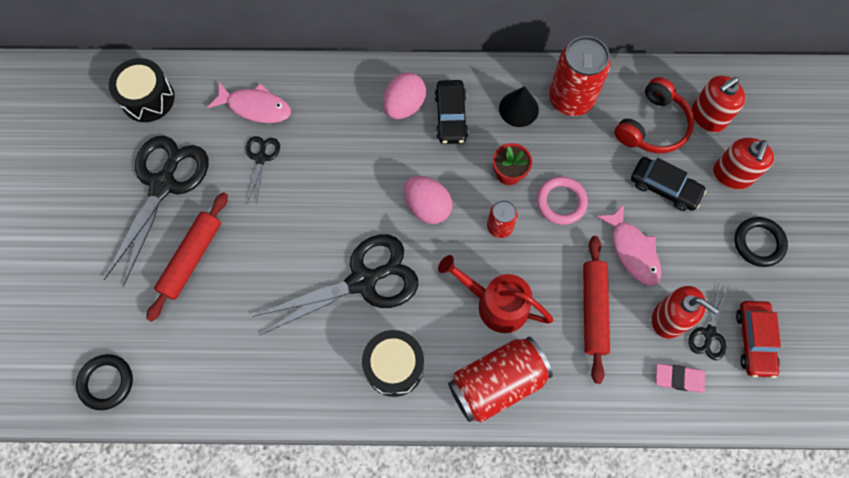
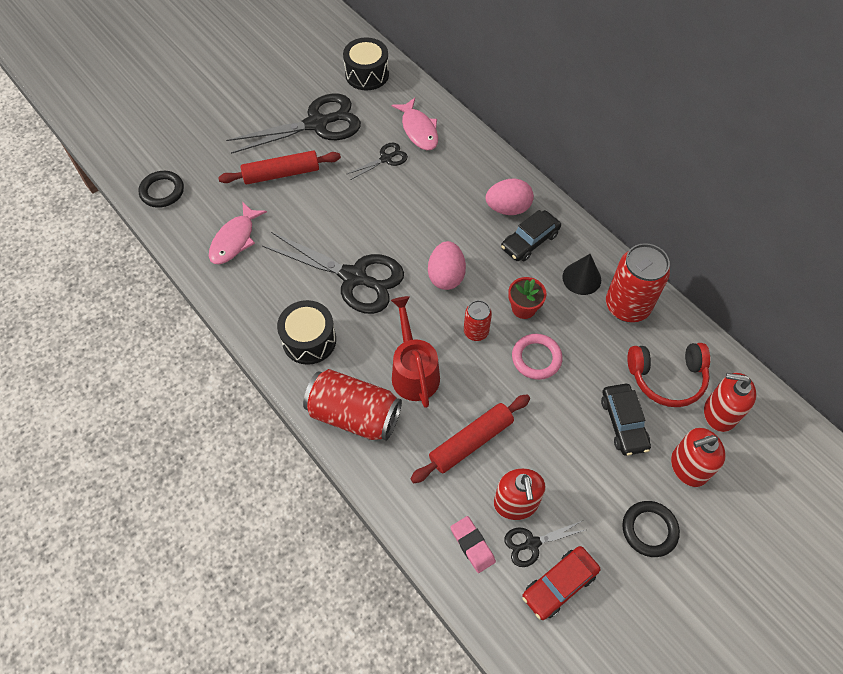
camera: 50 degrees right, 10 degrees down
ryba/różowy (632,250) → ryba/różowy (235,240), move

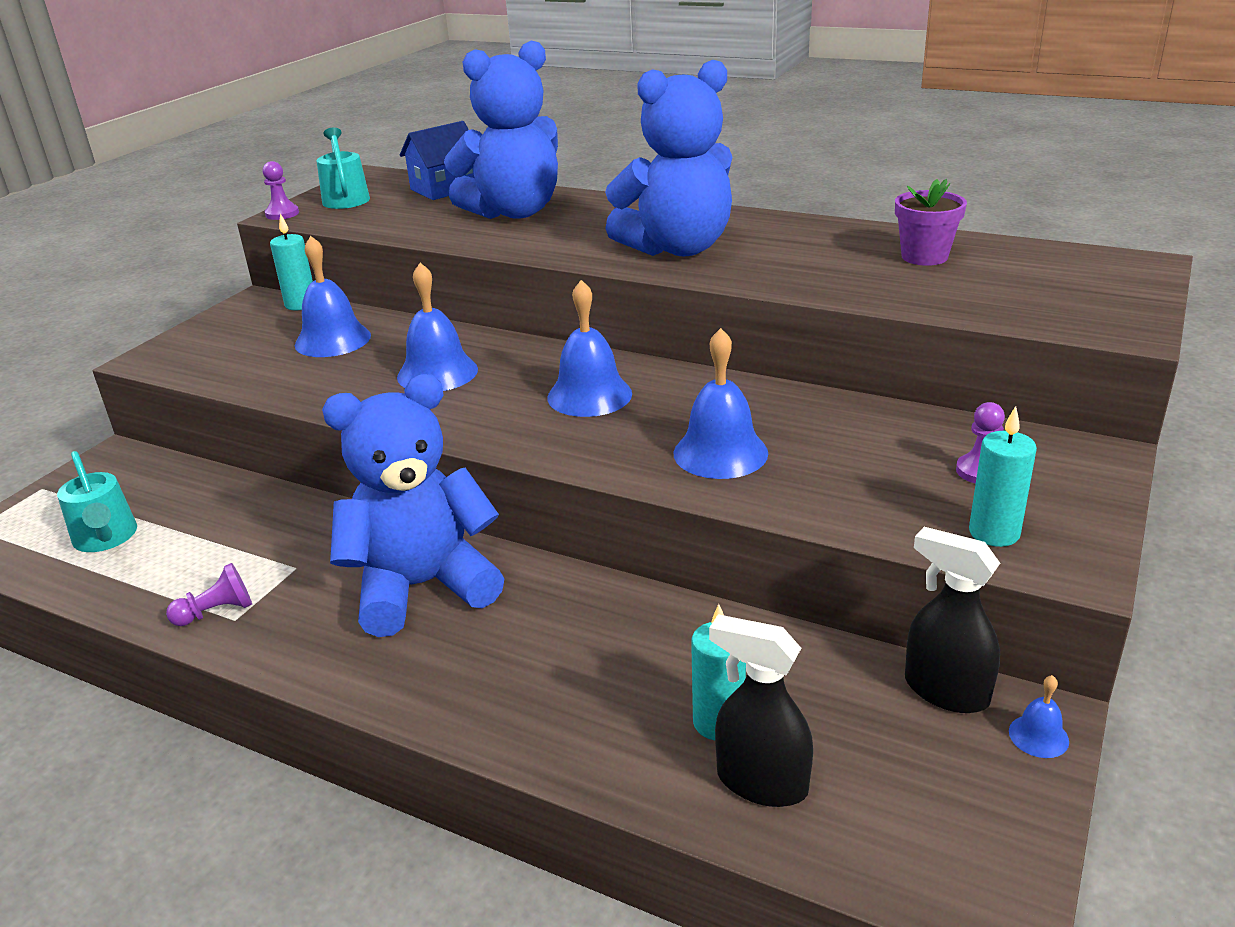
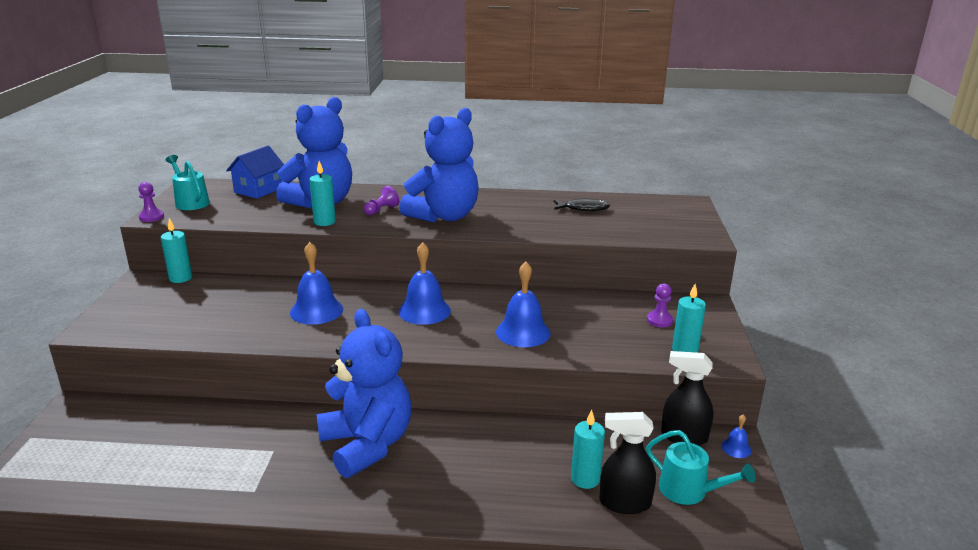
camera: 25 degrees left, 5 degrees down
- → świeca/turkusowy (324,222)
miś/niebieski (422,586) → miś/niebieski (367,444), 105 degrees clockwise
pionek/fioletowy (216,612) → pionek/fioletowy (381,210), move
doniczka/fioletowy (924,257) → ryba/czarny (583,208)
konewka/turkusowy (106,539) → konewka/turkusowy (689,491), move
dzwonek/niebieski (333,340) → -

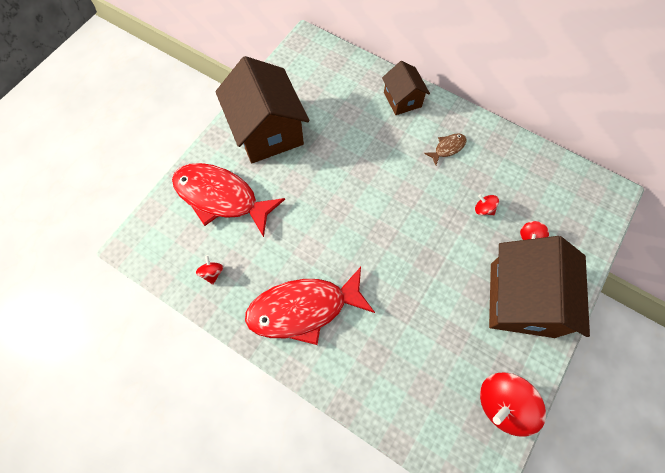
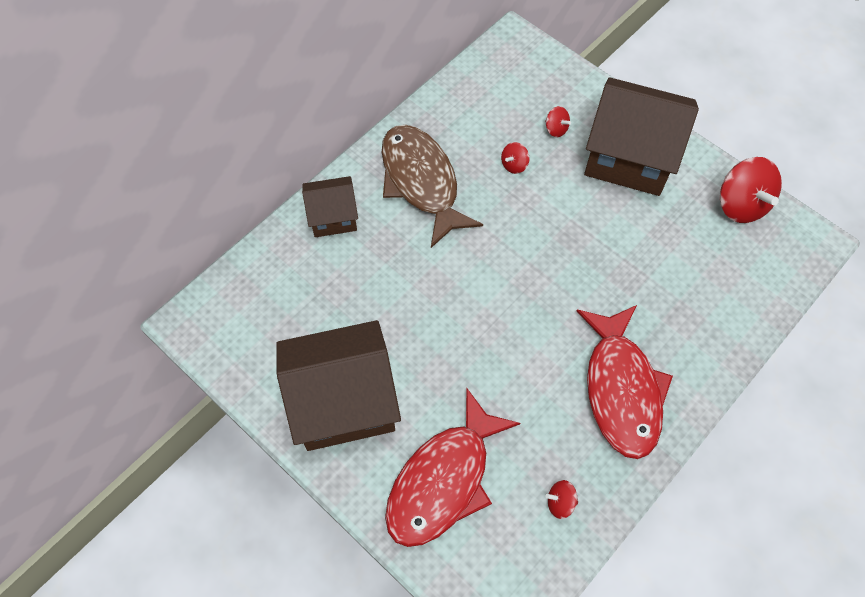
camera: 80 degrees left, 5 degrees down
ryba/brązowy (447,148) → ryba/brązowy (421,182), x2.36

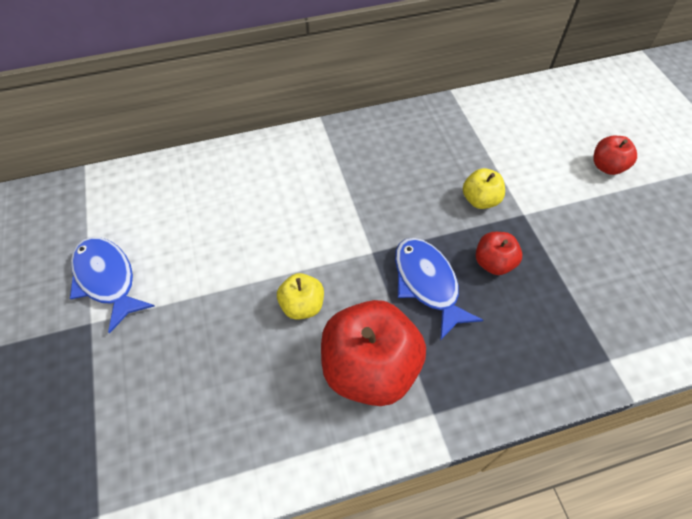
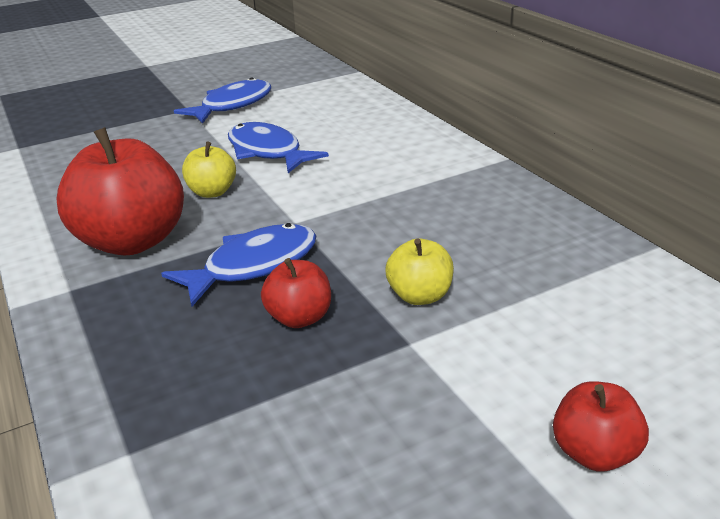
camera: 80 degrees right, 25 degrees down
- → ryba/niebieski (267,152)

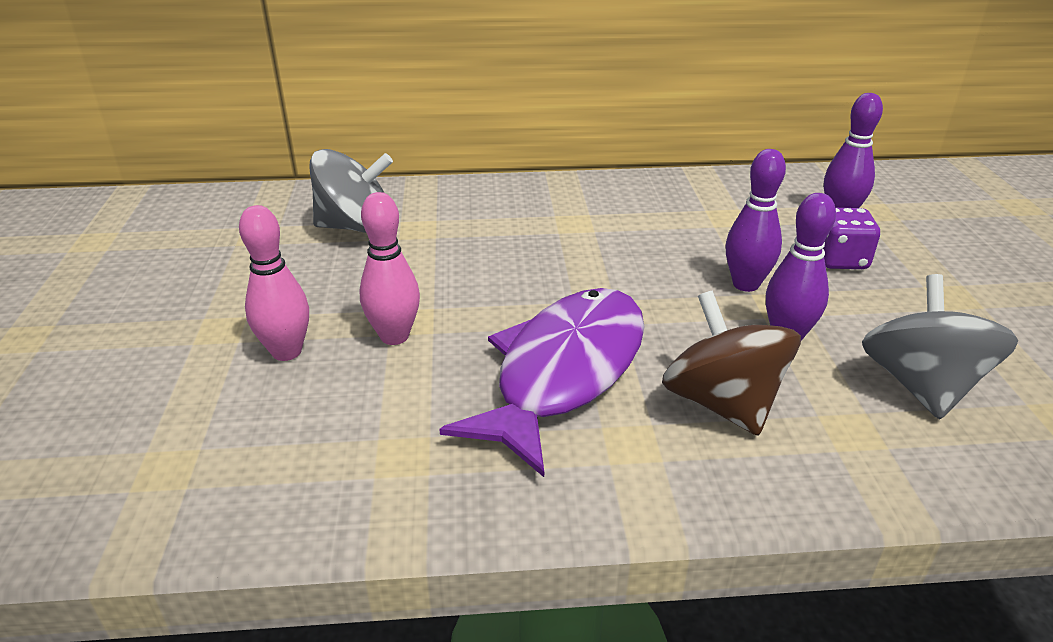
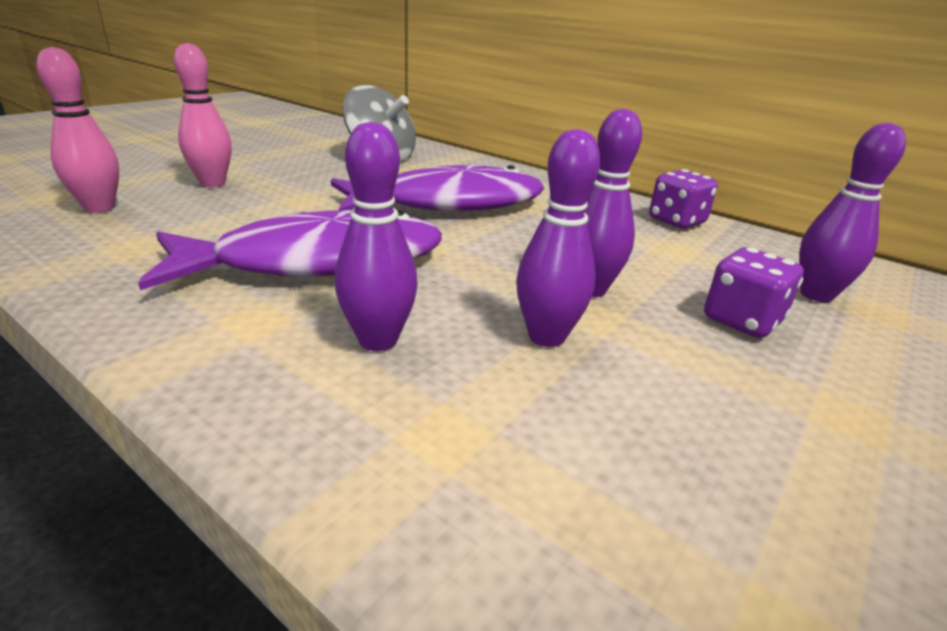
camera: 40 degrees right, 5 degrees down
kręgiel/różowy (394,336) → kręgiel/różowy (99,208), move
- → ryba/fioletowy (450,204)
bączek/brązowy (722,403) → kręgiel/fioletowy (378,340)
- → kostka do gry/fioletowy (676,221)
bączek/szary (921,385) → -

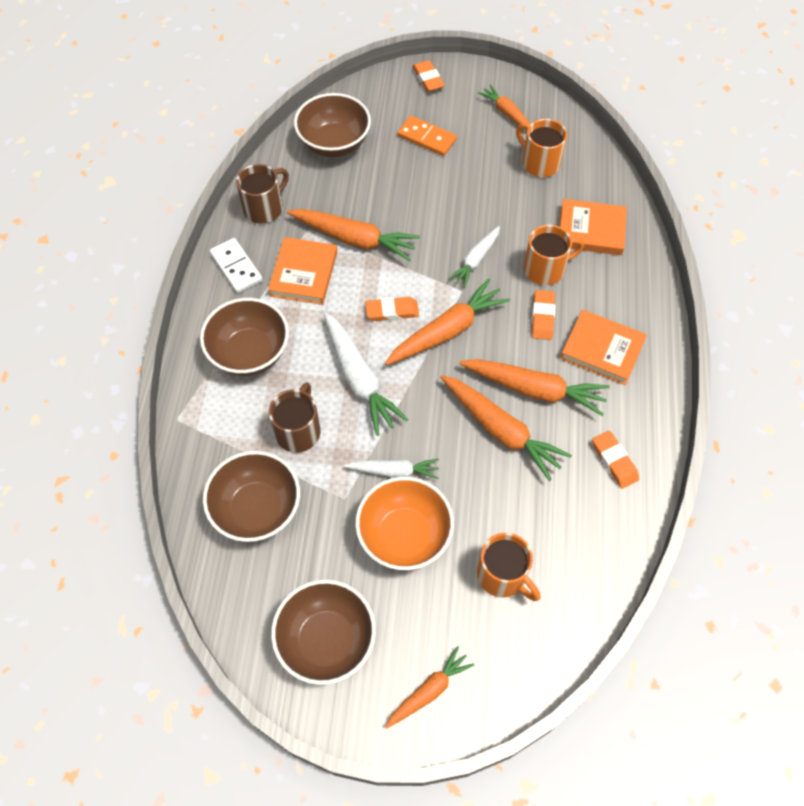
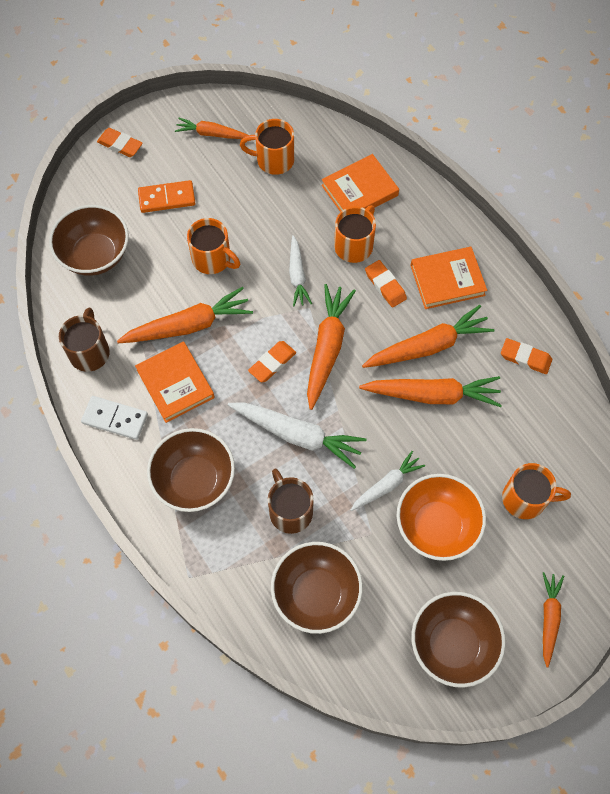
camera: 40 degrees left, 5 degrees up
- → kubek/pomarańczowy (212,259)

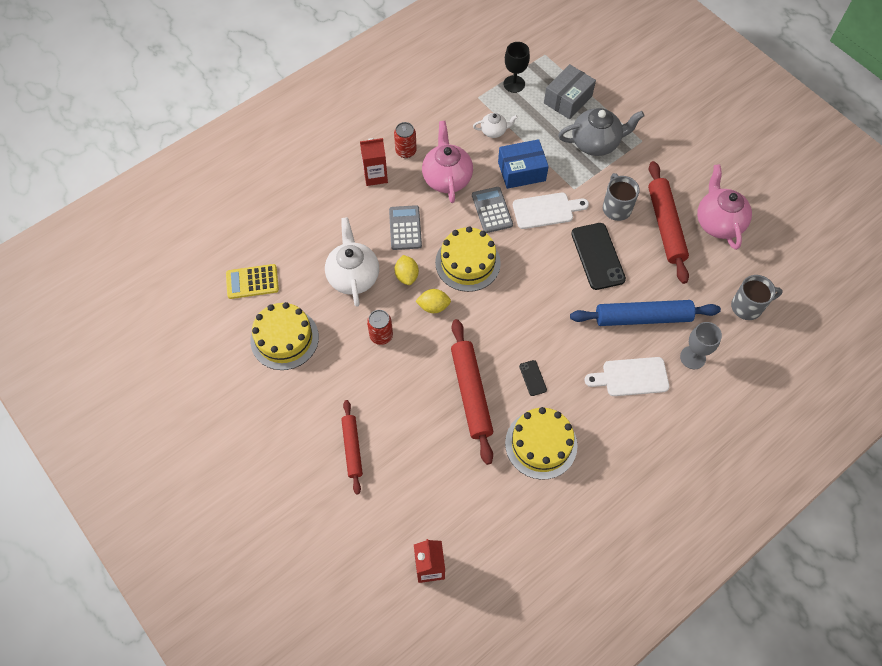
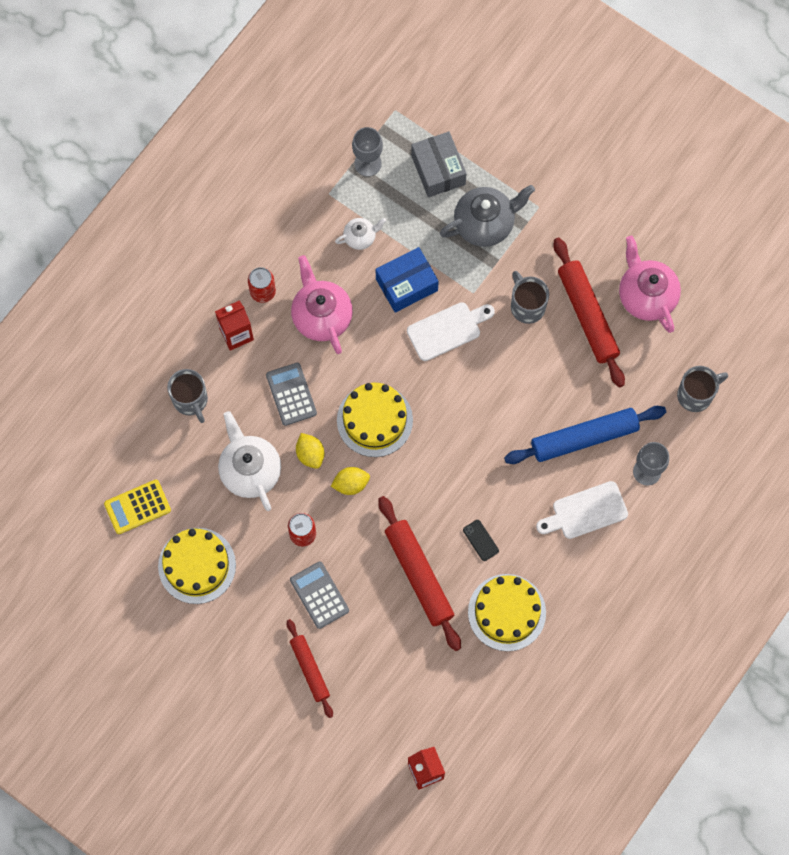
camera: 15 degrees left, 10 degrees up
- → kubek/szary (191,400)
kalkulator/szary (492,210) → kalkulator/szary (319,595), move
kielich/czarny (514,84) → kielich/szary (368,163)
pudełko/szary (567,99) → pudełko/szary (438,170), 45 degrees counterclockwise
telefon/czarny (597,256) → -

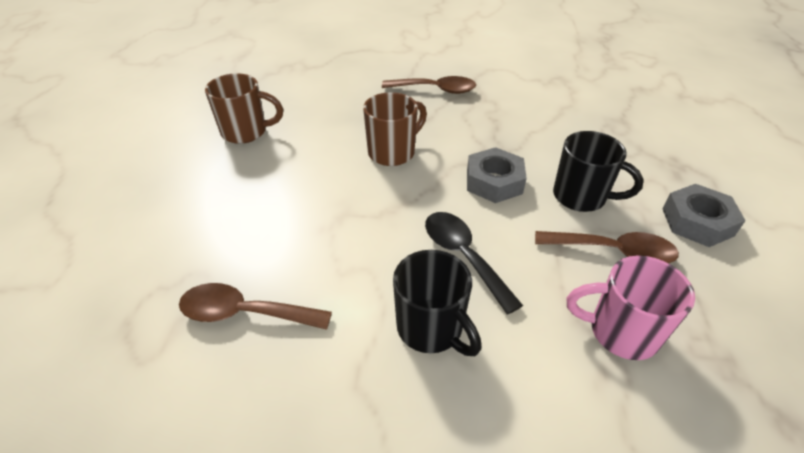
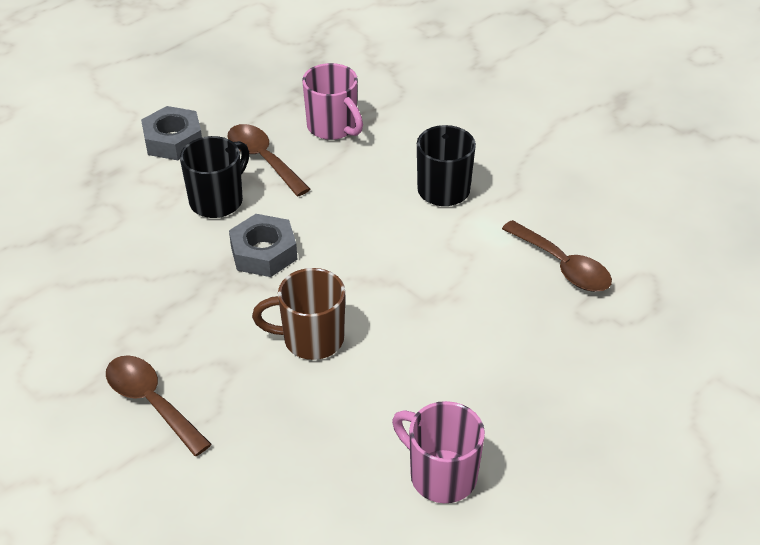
camera: 140 degrees left, 0 degrees up
kubek/czarny (581,197) → kubek/czarny (218,200), 60 degrees clockwise
kubek/brązowy (246,132) → kubek/różowy (441,475)
łyżka/czarny (463,256) → -

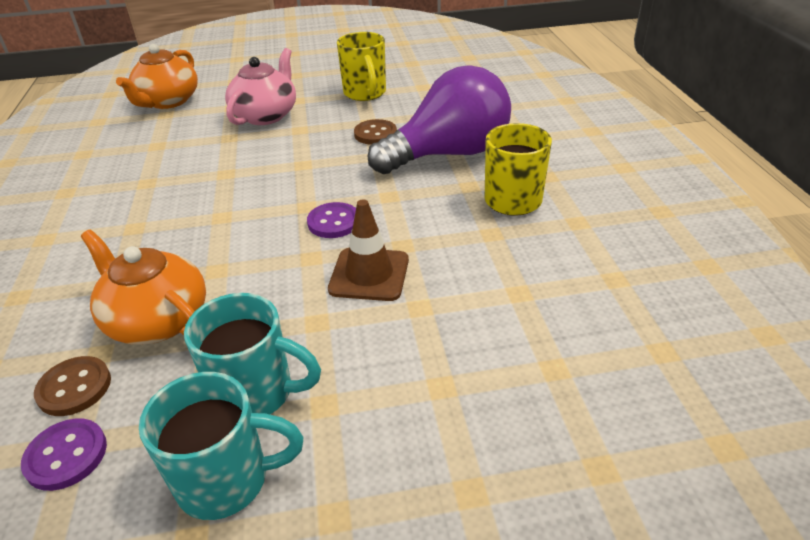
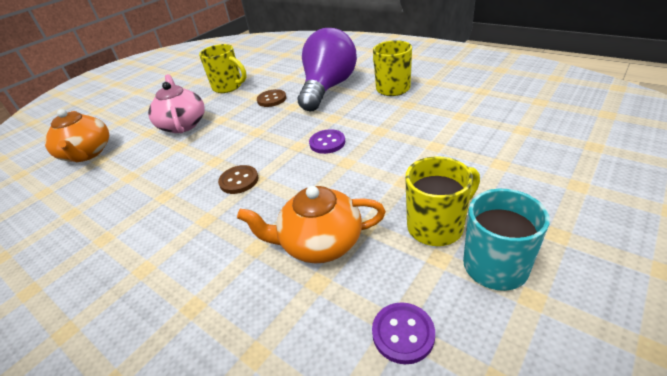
camera: 40 degrees left, 0 degrees up
guzik/brązowy (74,388) → guzik/brązowy (239,181), move
kubek/turkusowy (256,393) → kubek/żółty (437,226)
pachołek/brązowy (369,274) → -

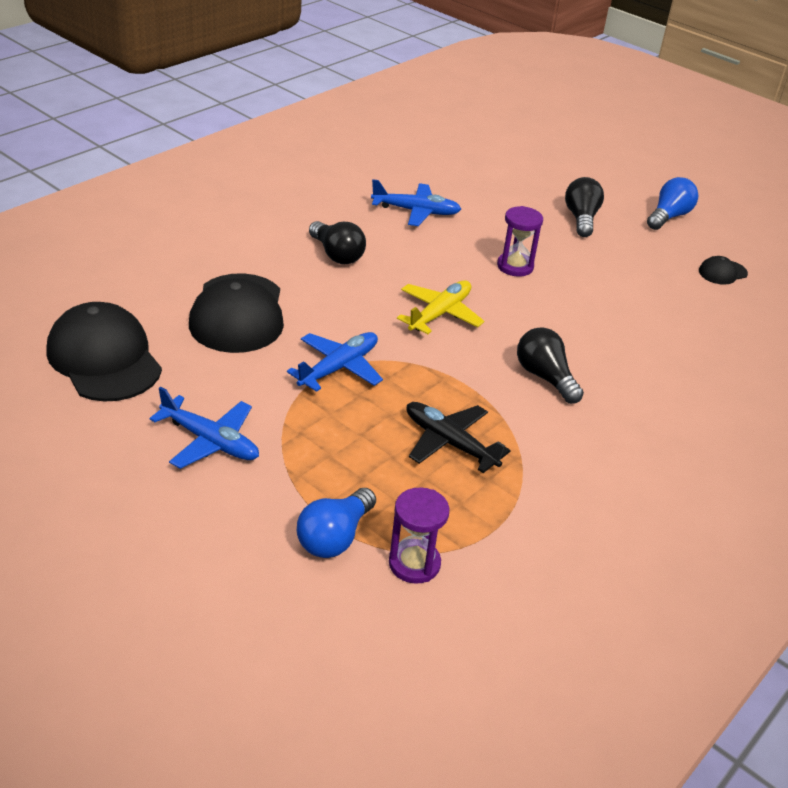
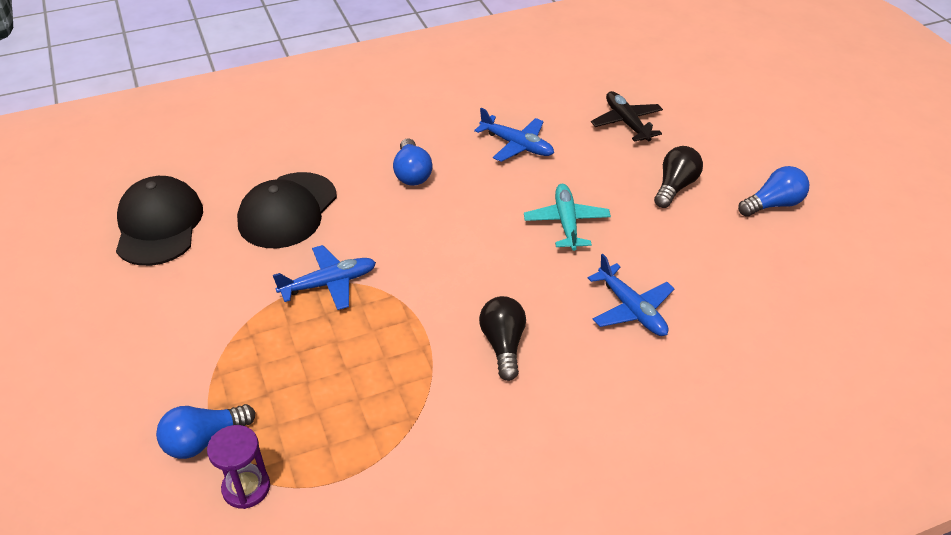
camera: 30 degrees right, 5 degrees up
żarówka/czarny (337,255) → żarówka/niebieski (412,173)
klepsydra/fioletowy (515,266) → samolot/turkusowy (566,223)
samolot/niebieski (210,441) → samolot/niebieski (631,309), move
samolot/czarny (450,443) → samolot/czarny (627,123), move
samolot/żółty (439,314) → -
czapka/czarny (722,272) → -

